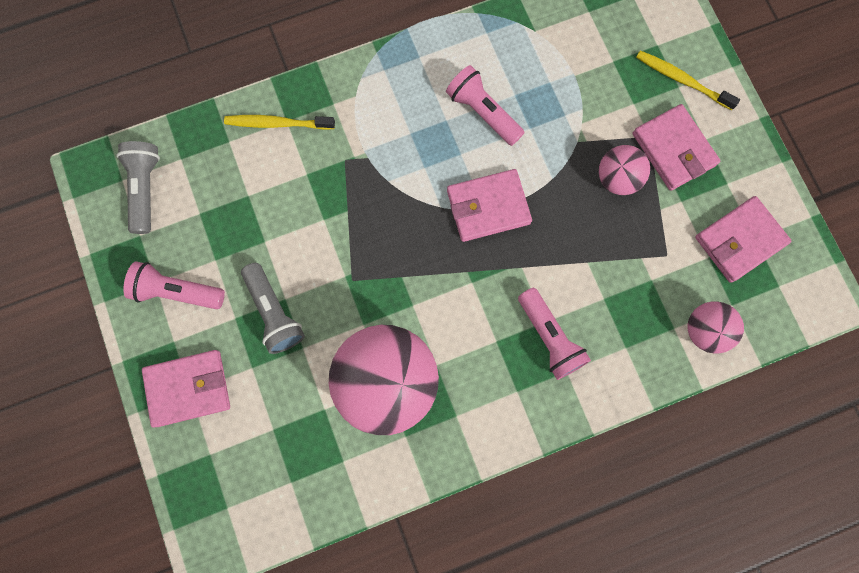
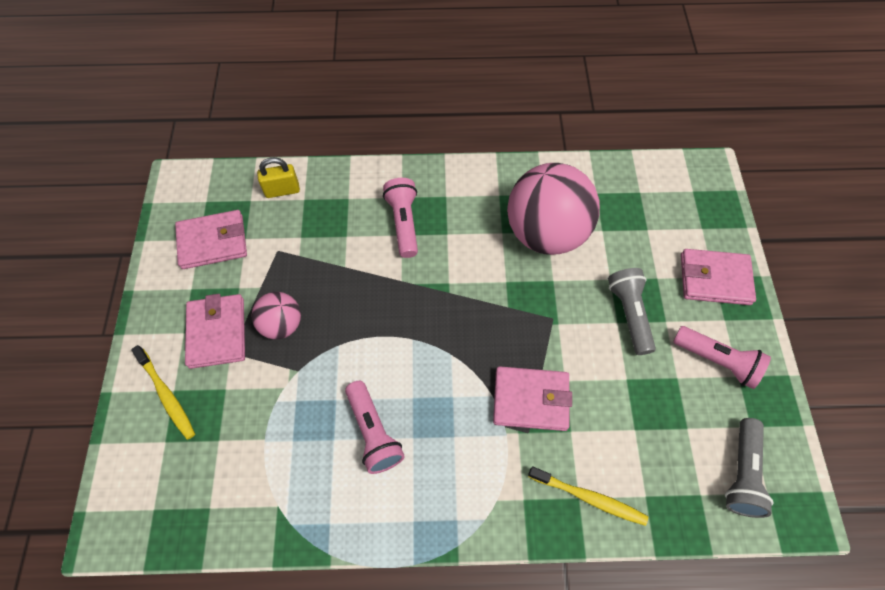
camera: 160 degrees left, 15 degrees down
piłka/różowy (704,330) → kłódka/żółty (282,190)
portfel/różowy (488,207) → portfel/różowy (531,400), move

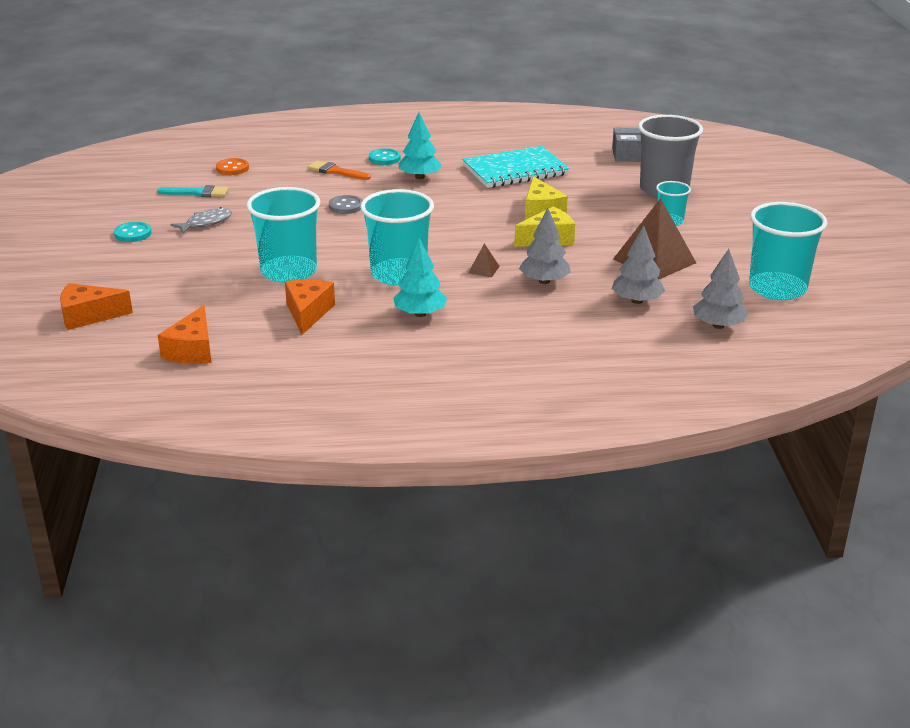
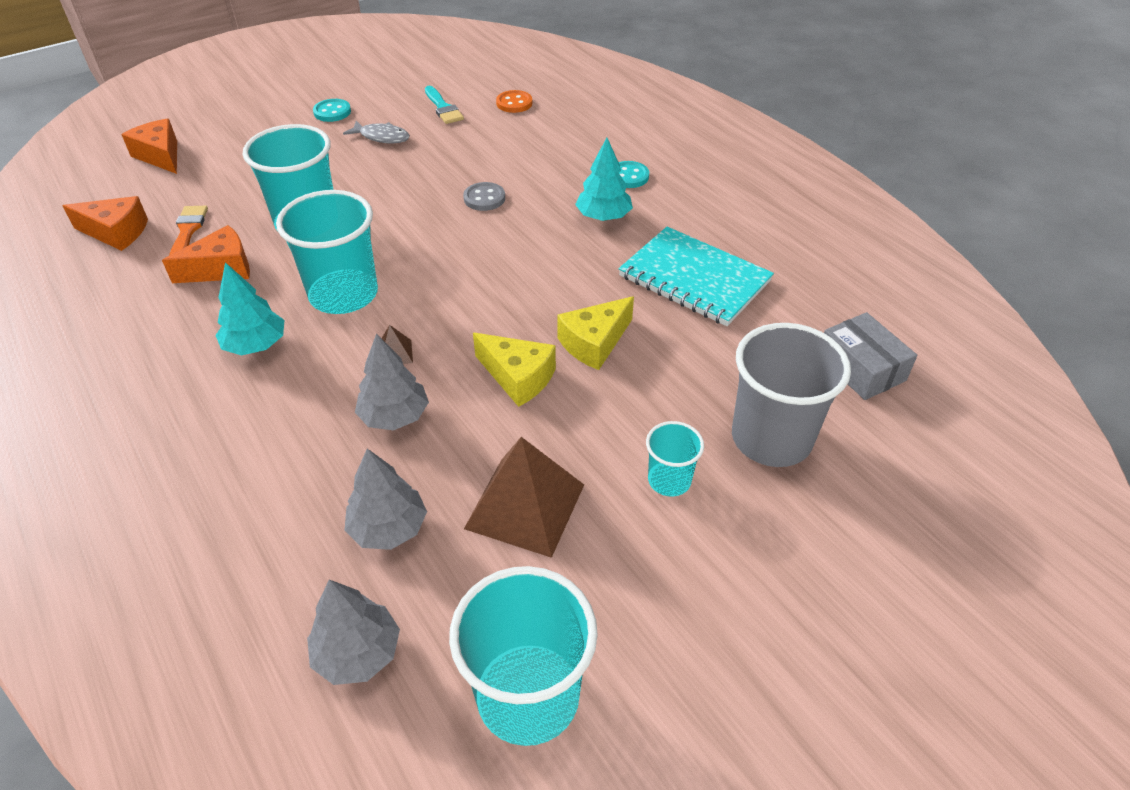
camera: 60 degrees right, 15 degrees up
ser/pomarańczowy (192,350) → ser/pomarańczowy (116,232), 150 degrees counterclockwise
pędzel/pomarańczowy (336,171) → pędzel/pomarańczowy (188,231), move

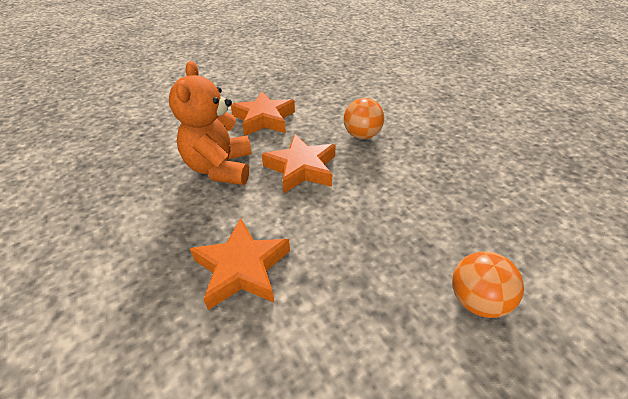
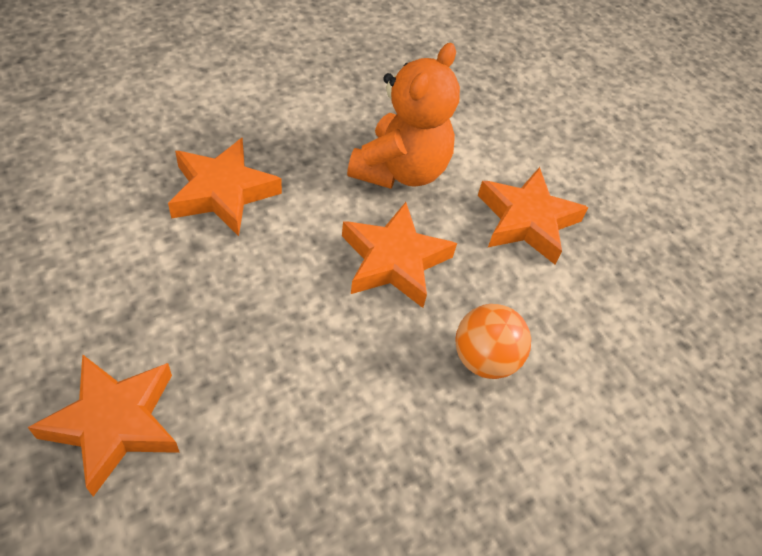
camera: 85 degrees right, 10 degrees up
piłka/pomarańczowy (476,300) → gwiazda/pomarańczowy (114,424)
miś/pomarańczowy (220,168) → miś/pomarańczowy (400,170), 120 degrees clockwise

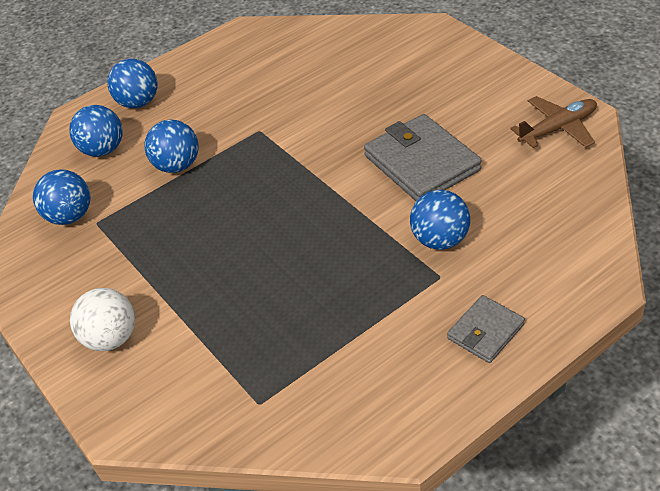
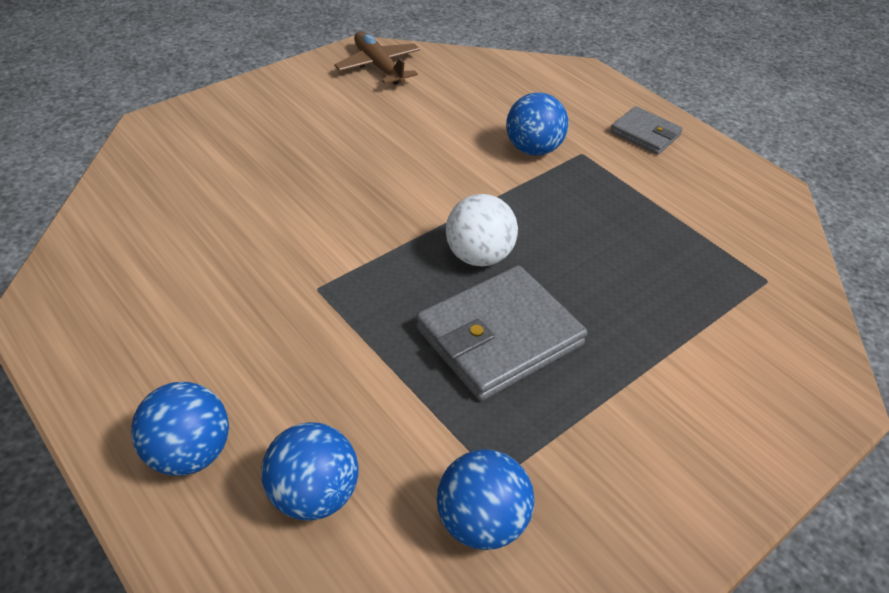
camera: 100 degrees left, 0 degrees up
portfel/szary (421,163) → portfel/szary (499,337), move
piłka/biały (111,338) → piłka/biały (478,256), move
piłka/niebieski (177,166) → -

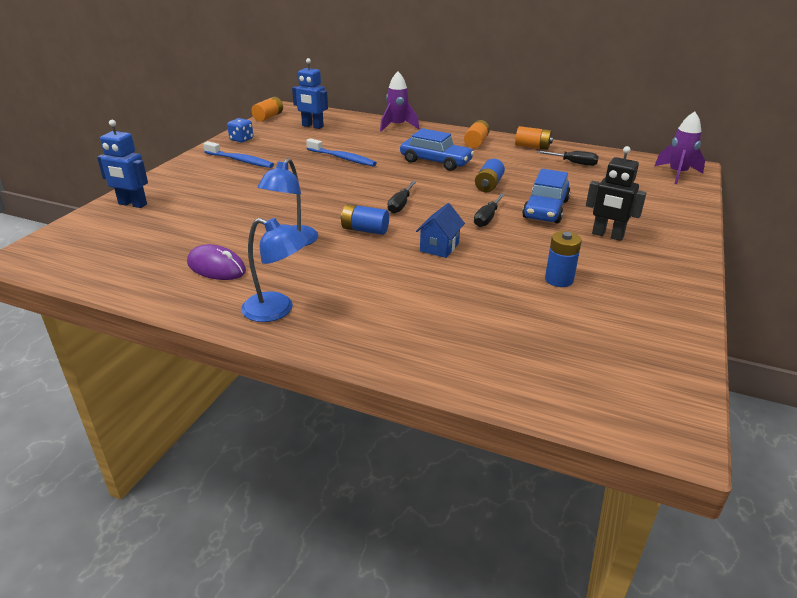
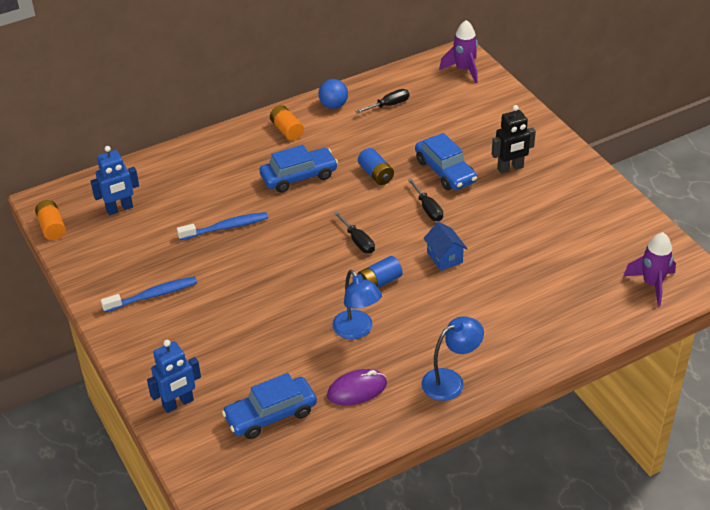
camera: 50 degrees left, 10 degrees up
- → samochód/niebieski (270,415)
bateria/pomarańczowy (532,147) → piłka/niebieski (333,105)
rakieta/fioletowy (397,126) → rakieta/fioletowy (652,284), move
kostka do gry/niebieski (241,139) → -
bateria/niebieski (559,280) → -

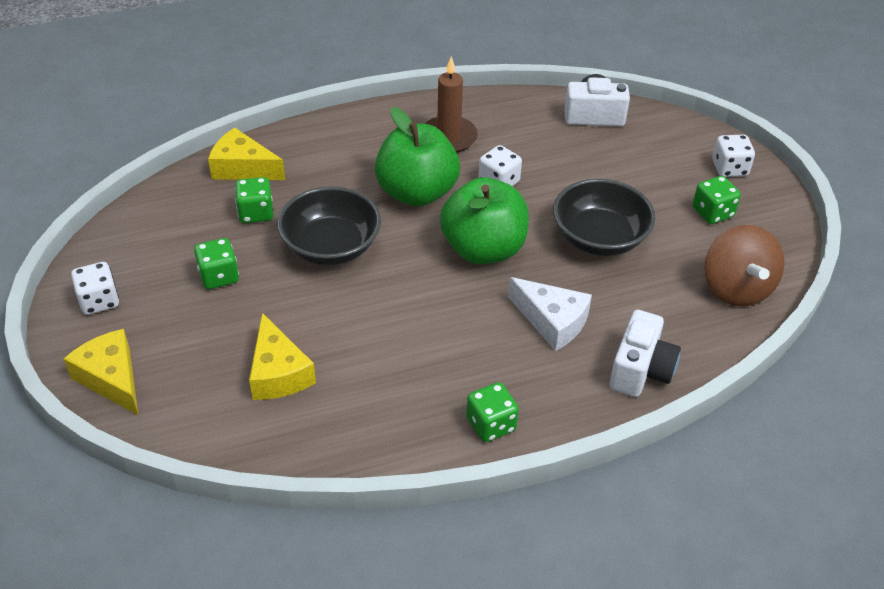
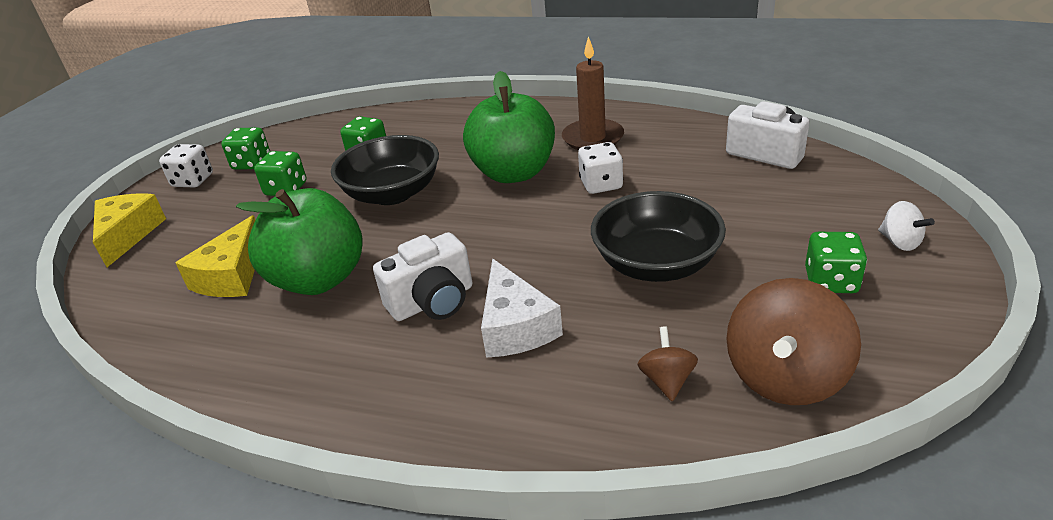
camera: 40 degrees right, 10 degrees down
kostka do gry/zielony (491,424) → kostka do gry/zielony (252,163), move
jabłko/zielony (483,249) → jabłko/zielony (319,279), move
aparat fotograficzny/biały (640,370) → aparat fotograficzny/biały (433,302), move
- → bączek/brązowy (667,380)
kostka do gry/biały (729,168) → bączek/biały (900,242)
ser/żółty (243,168) → -

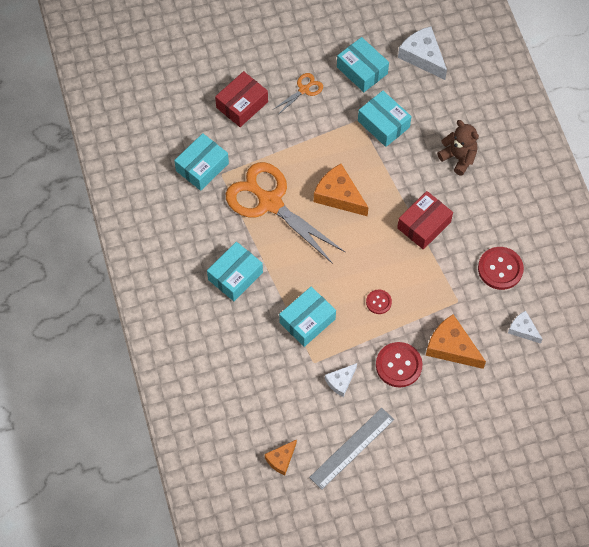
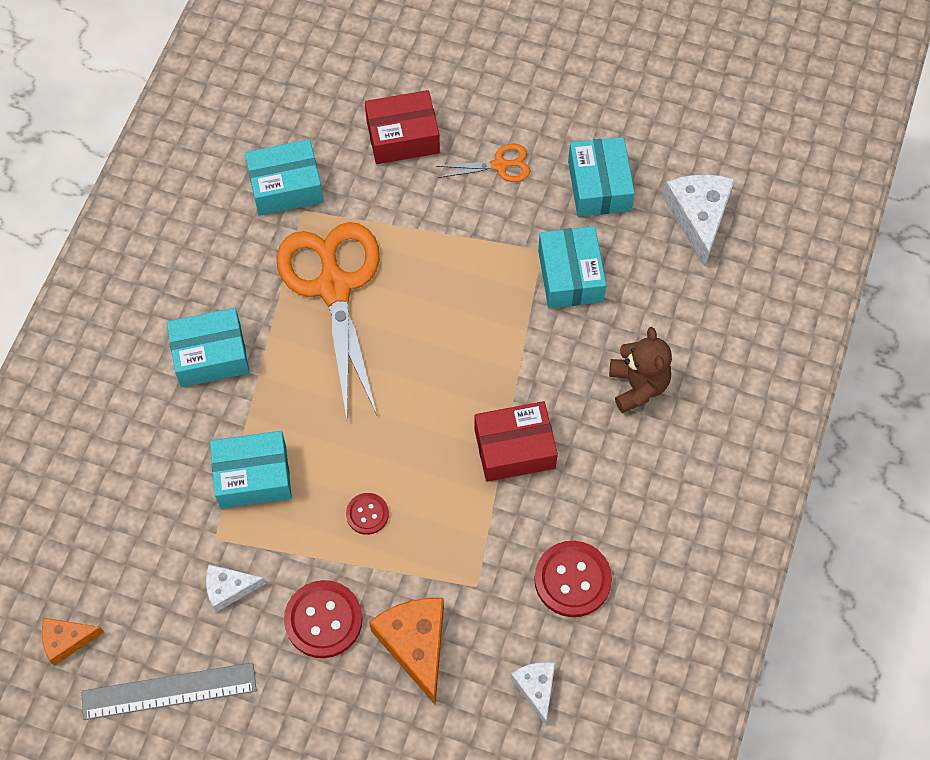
camera: 35 degrees right, 0 degrees up
ser/pomarańczowy (339,196) → -

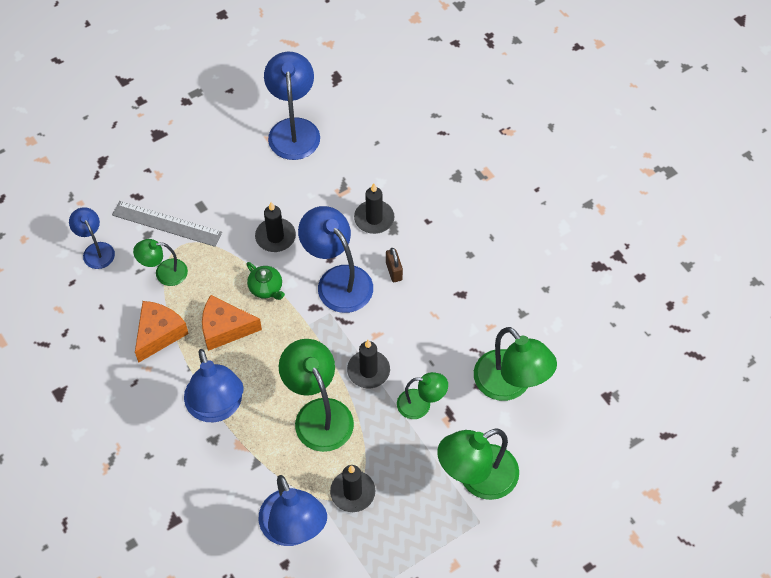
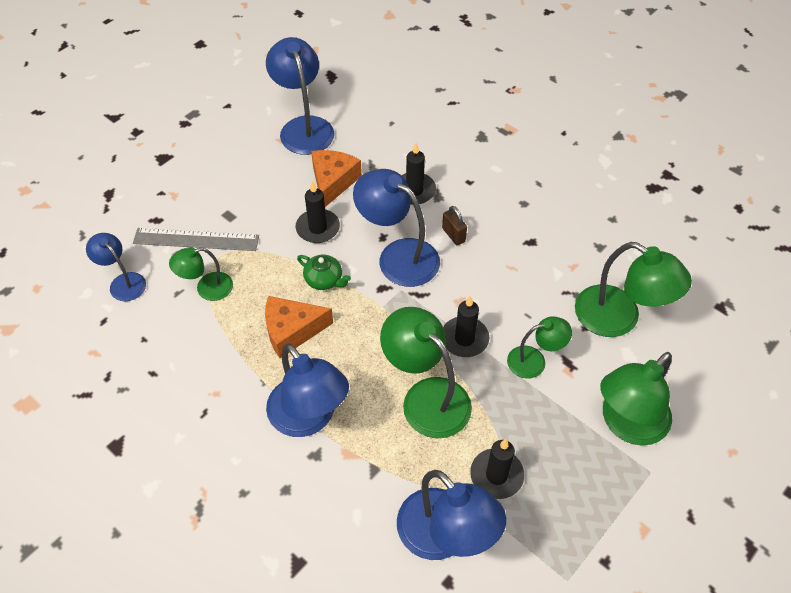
camera: 15 degrees left, 5 degrees down
ser/pomarańczowy (159,334) → ser/pomarańczowy (333,182), move

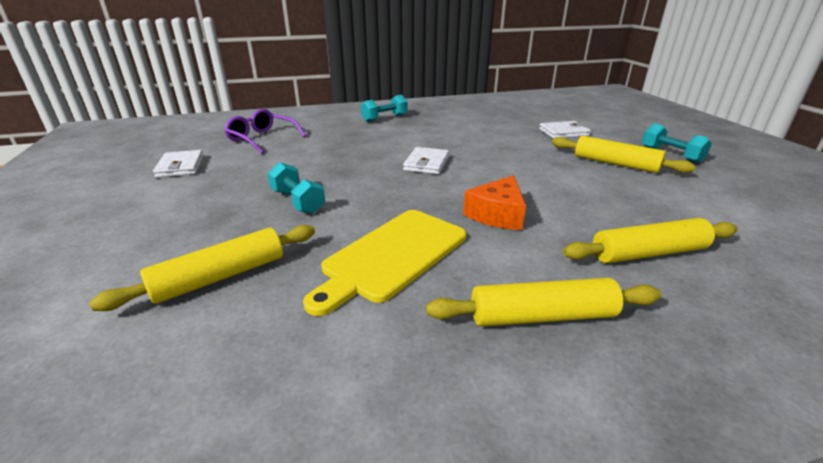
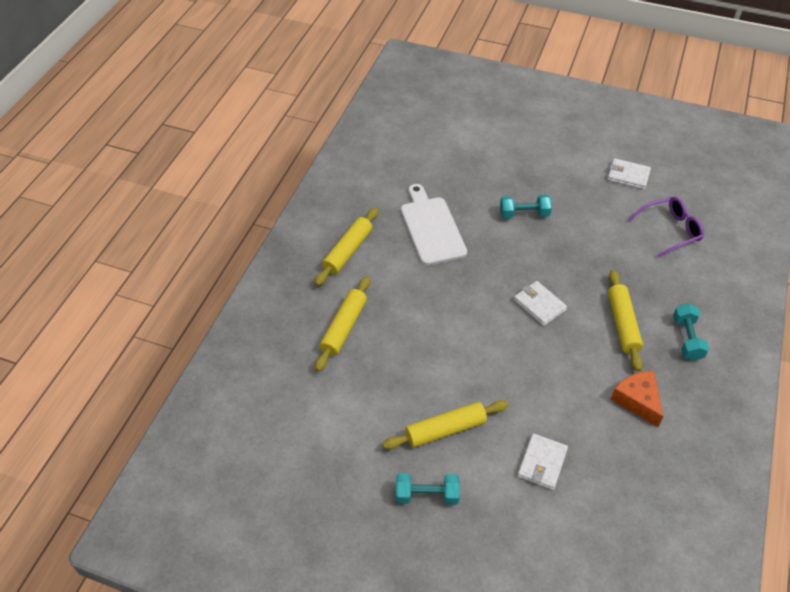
camera: 125 degrees right, 20 degrees up
deska do krojenia/żółty (392,256) → deska do krojenia/biały (431,228)
wałek do ciasta/żółty (220,277) → wałek do ciasta/żółty (622,324), move
ser/pomarańczowy (497,214) → ser/pomarańczowy (637,400), move

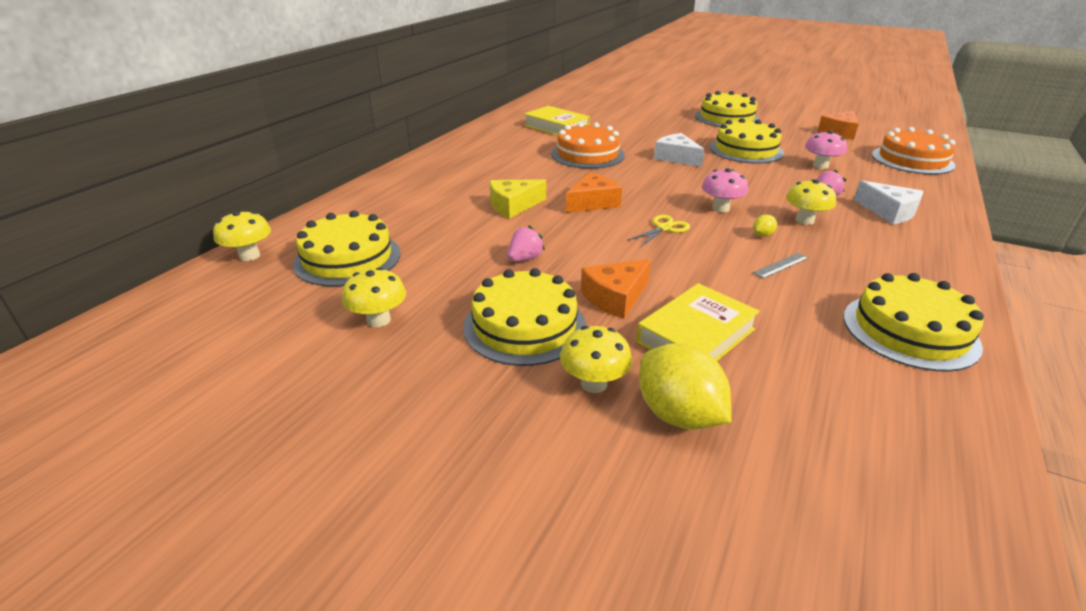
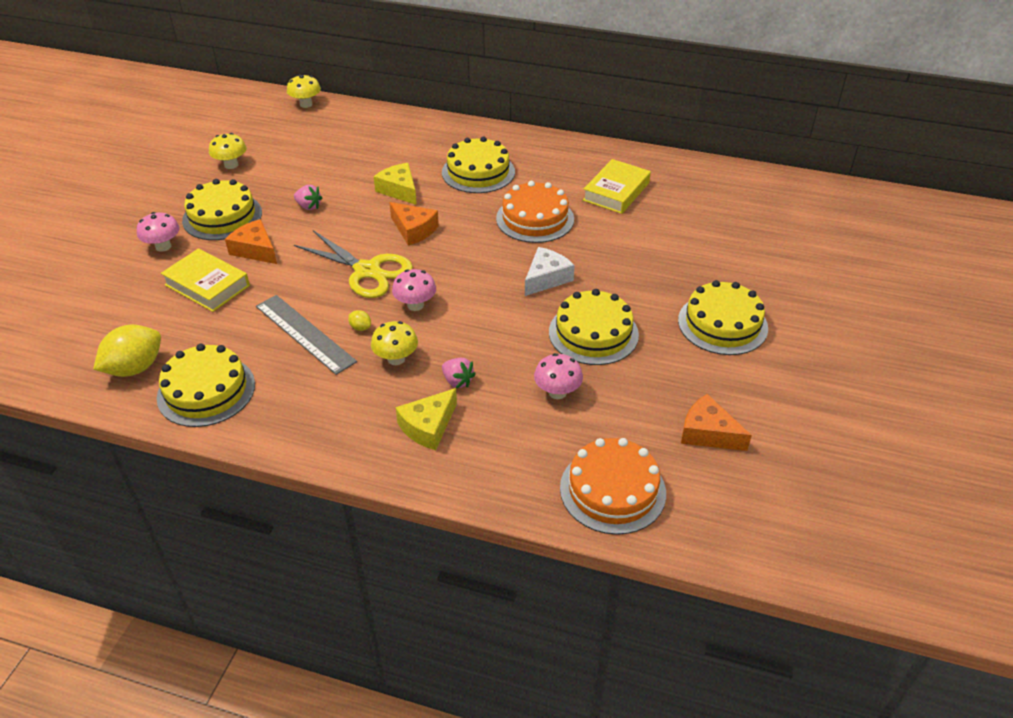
camera: 80 degrees right, 10 degrees up
cytryna/żółty (678,415) → cytryna/żółty (135,368), move
grzyb/żółty (593,383) → grzyb/różowy (163,246)
linijka/szary (781,265) → linijka/szary (304,333), x2.27
nożyczki/żółty (664,228) → nożyczki/żółty (367,271), x1.99
ser/biały (889,212) → ser/żółty (428,426)
tort/żółty (347,258) → tort/żółty (478,172), move

